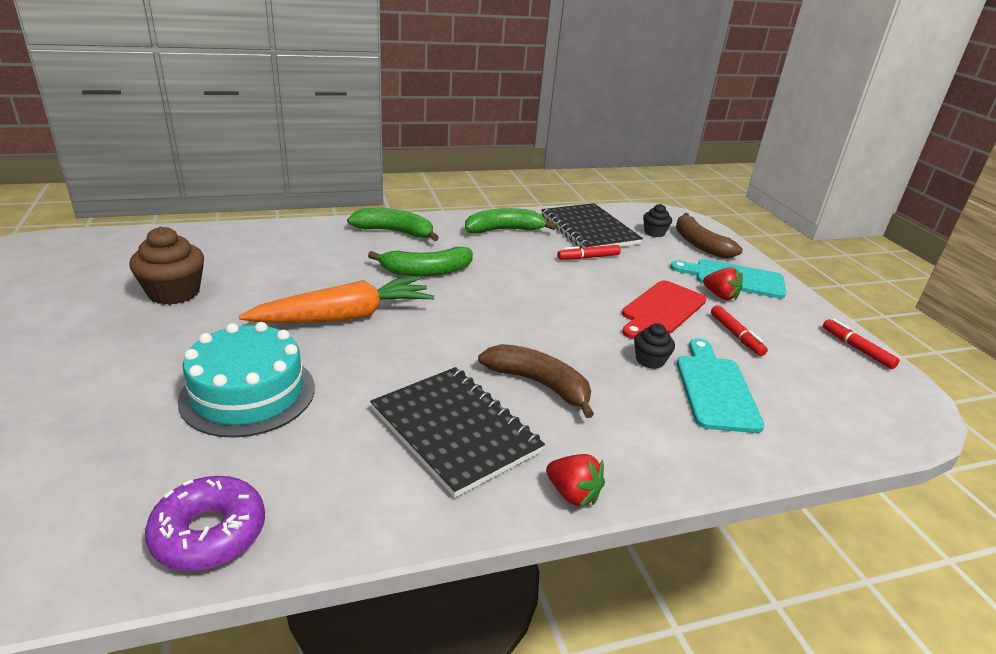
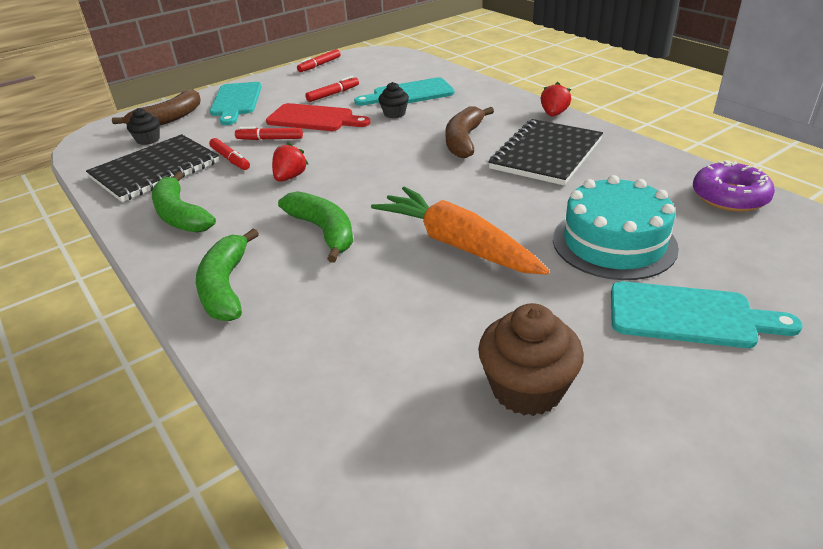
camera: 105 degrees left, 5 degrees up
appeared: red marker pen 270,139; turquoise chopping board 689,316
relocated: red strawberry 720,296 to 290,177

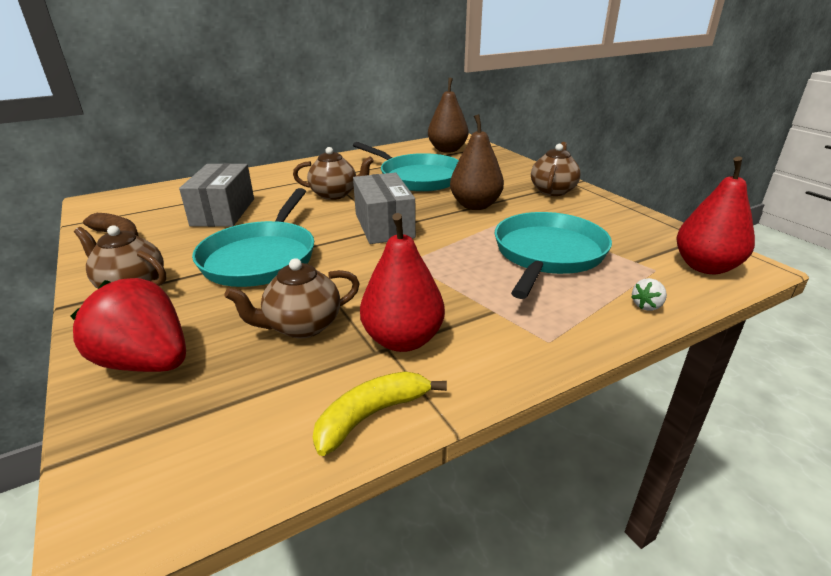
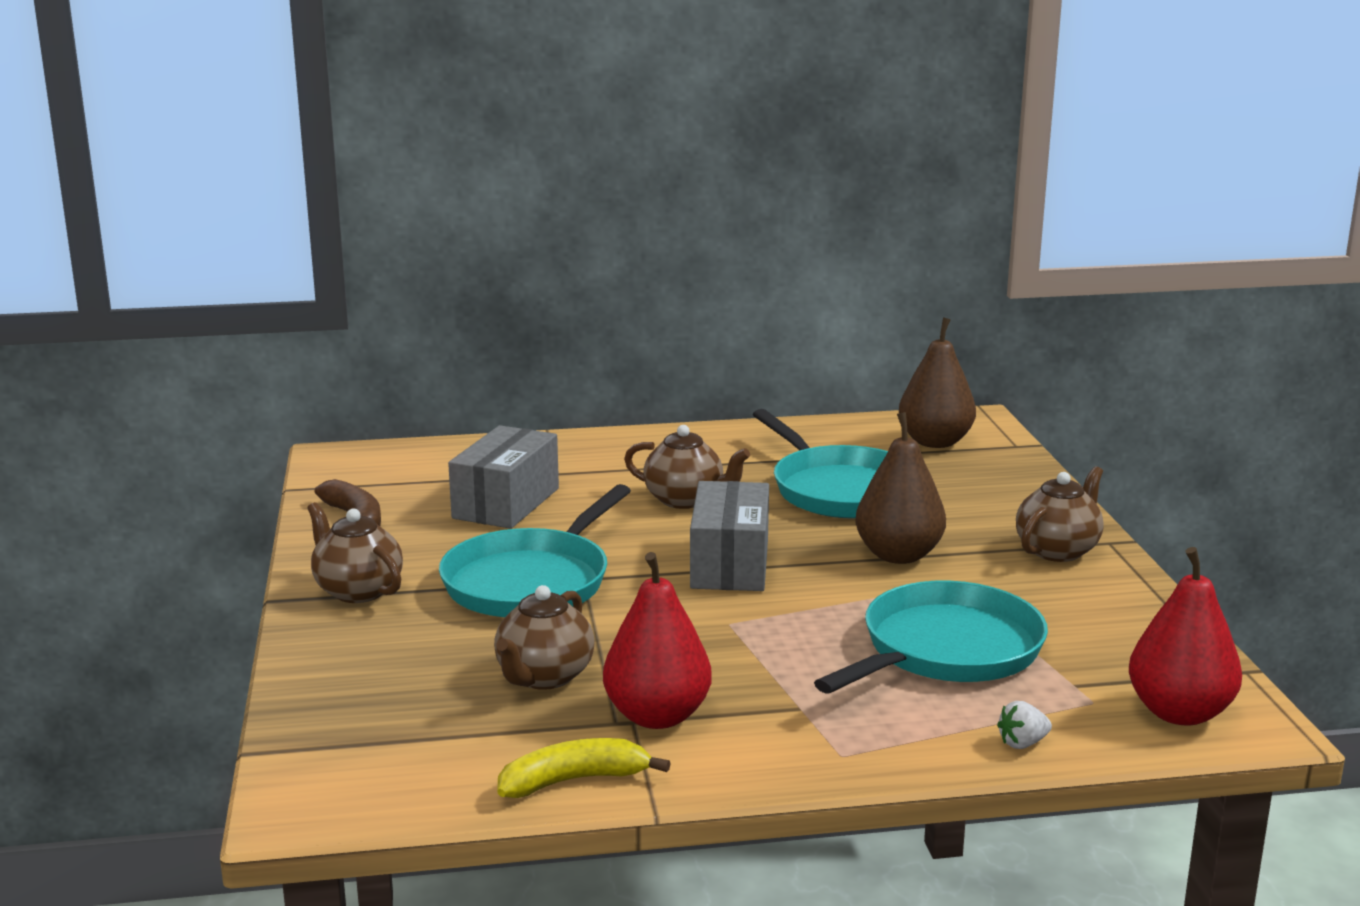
camera: 20 degrees right, 10 degrees down
missing: red strawberry 147,362
spun: dark brown teapot 302,326 = 544,677 60 degrees counterclockwise

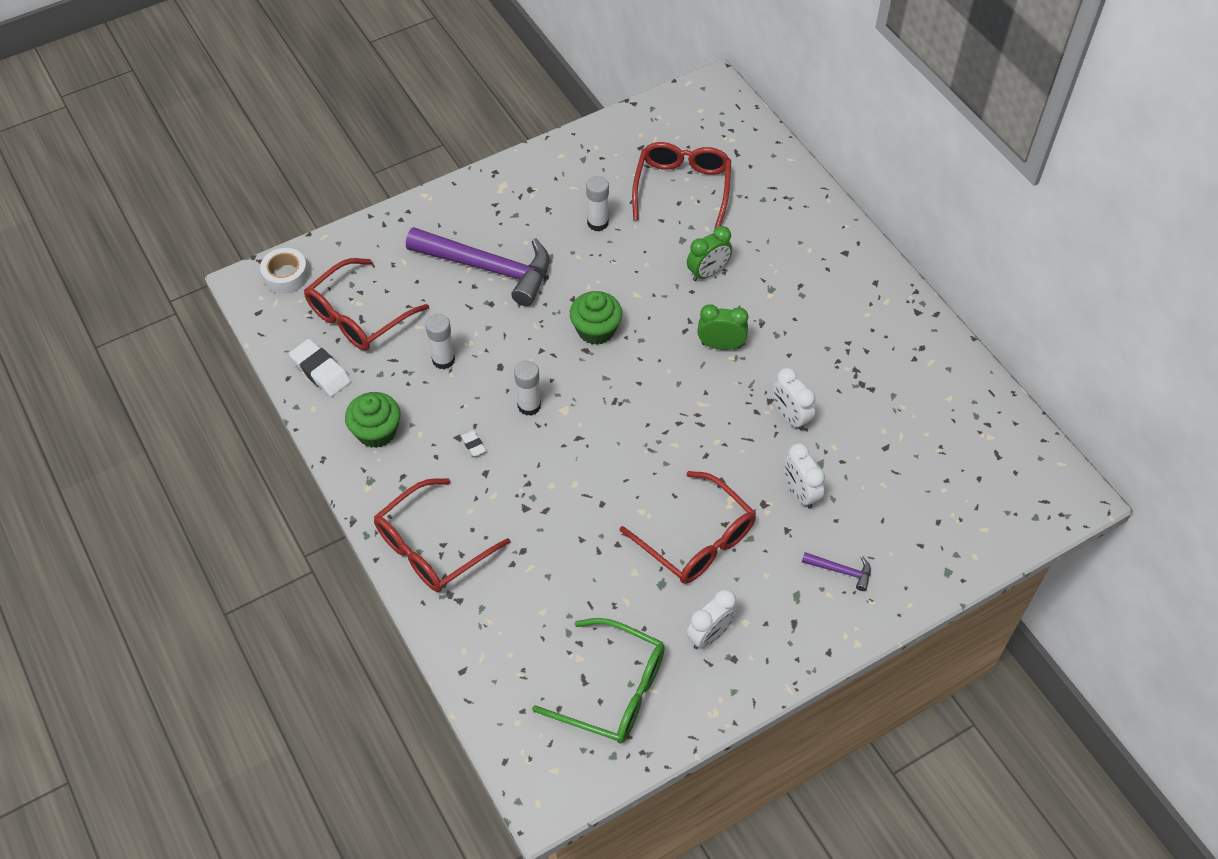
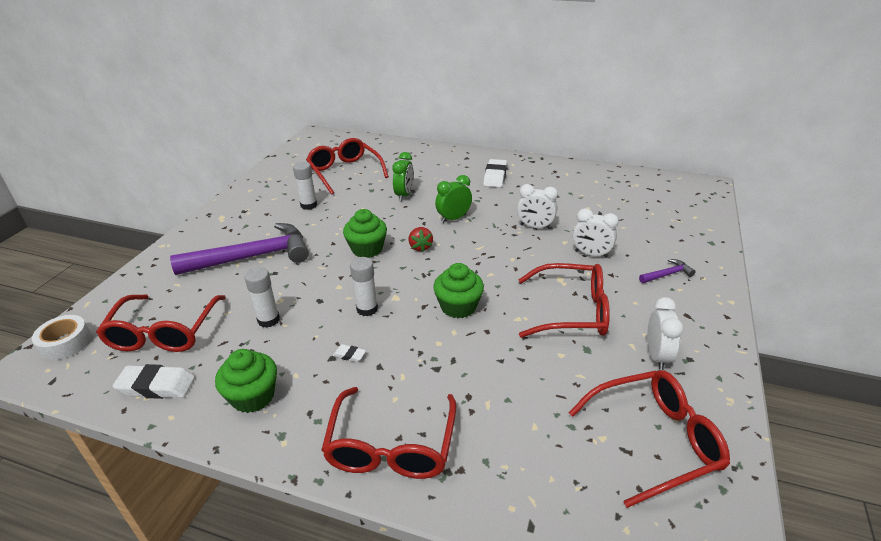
camera: 40 degrees left, 20 degrees down
appeared: red strawberry 420,247; emerald fairy cake 458,307; snow-white gum eraser 495,176
colour: emerald spectacles 613,690 to red spectacles 655,440

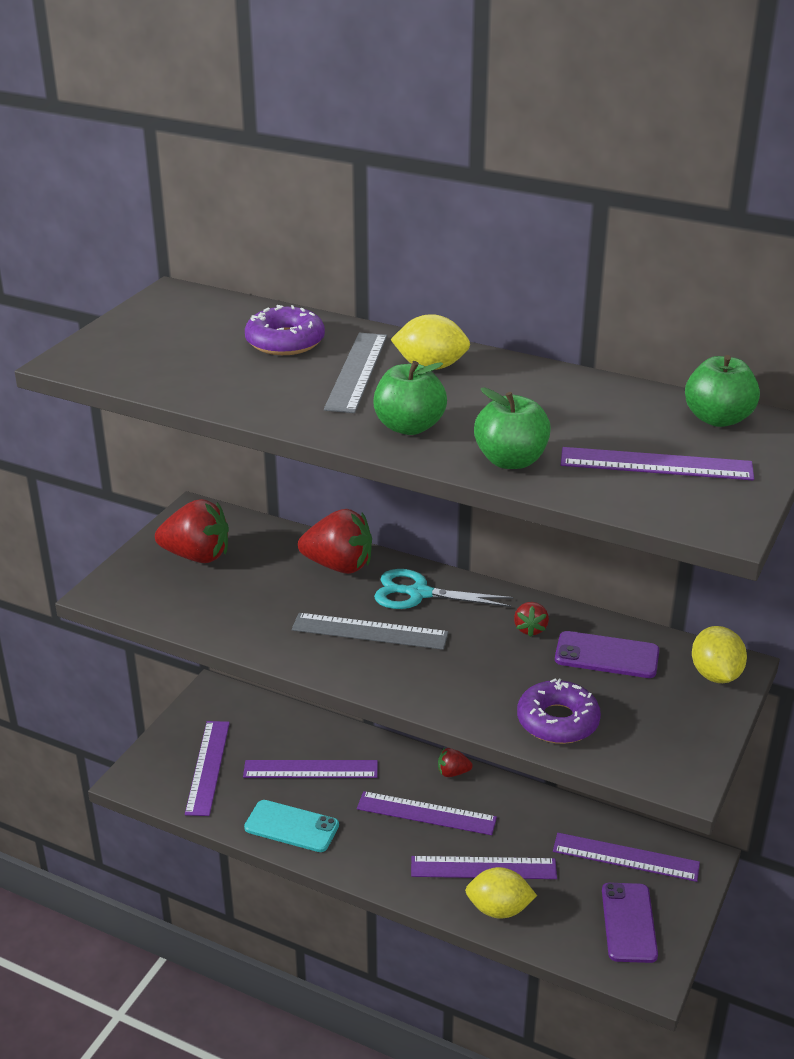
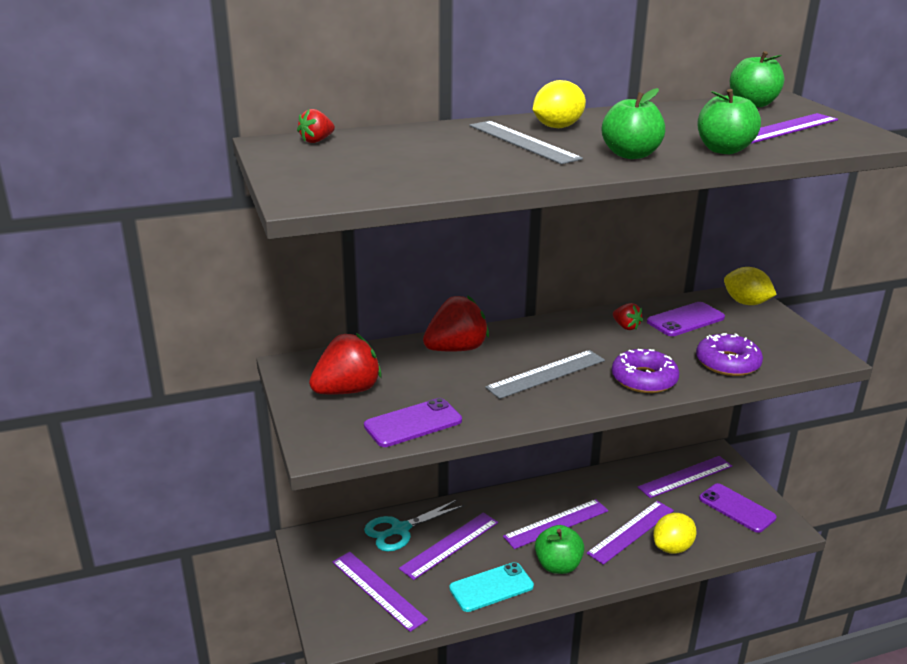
camera: 45 degrees left, 5 degrees down
appeared: violet phone 413,423; emerald apple fruit 558,565
relocated: violet donut 285,342 to 644,379; turquoise scissors 419,593 to 400,529; red strawberry 452,772 to 316,141

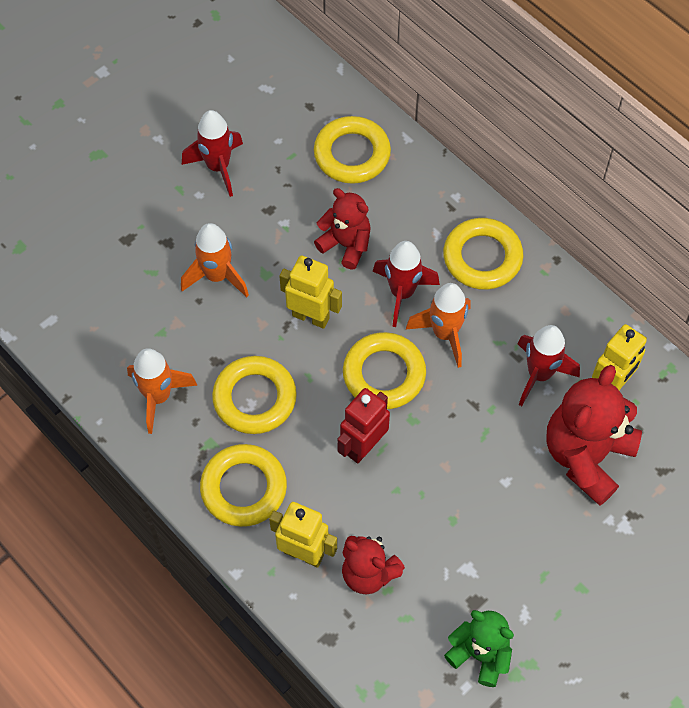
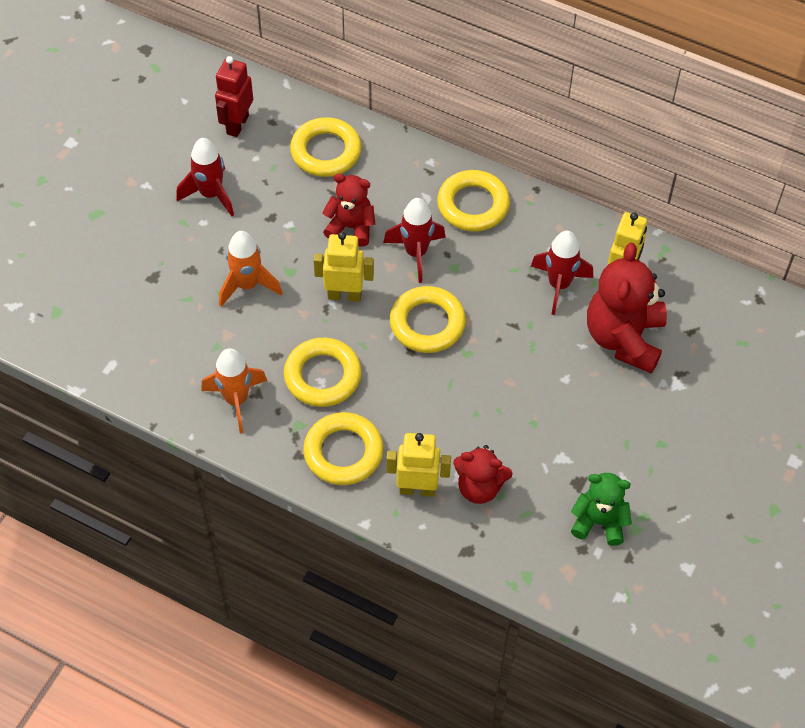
camera: 20 degrees left, 5 degrees down
missing: orange rocket 444,334
relocated: red toy robot 363,446 to 237,124

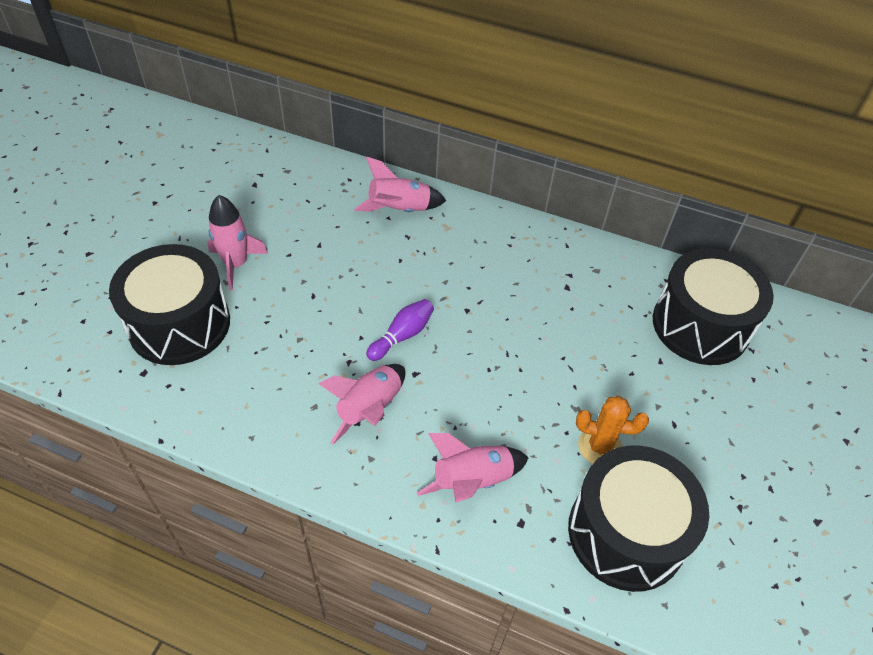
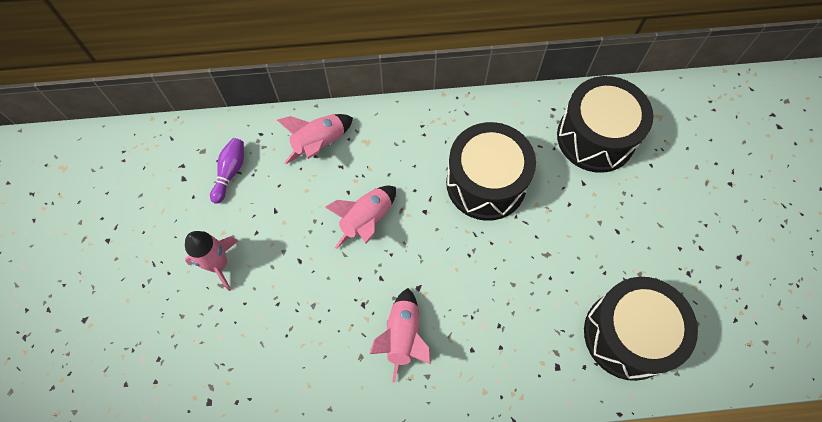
camera: 25 degrees left, 15 degrees up
missing: orange saguaro cactus 600,446
relocated: ebony drum 179,324 to 486,183; violet skittle 402,336 to 230,172; rosy rocket 472,481 to 367,220

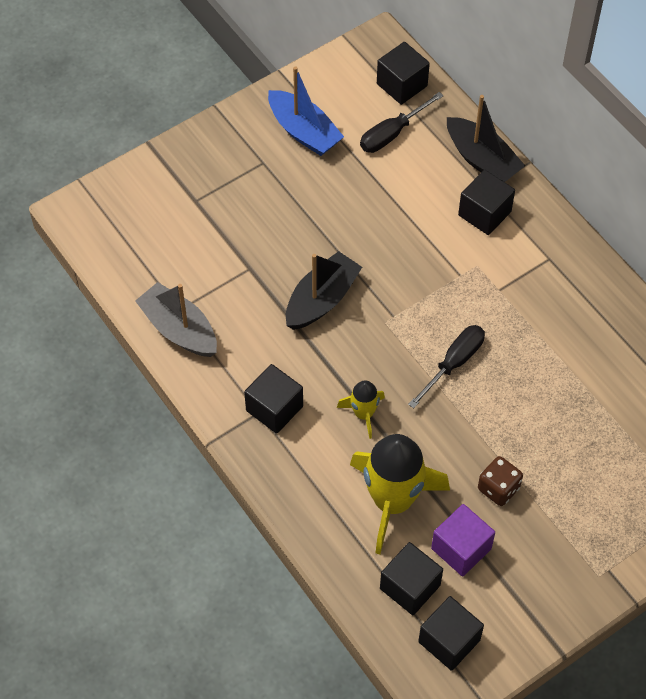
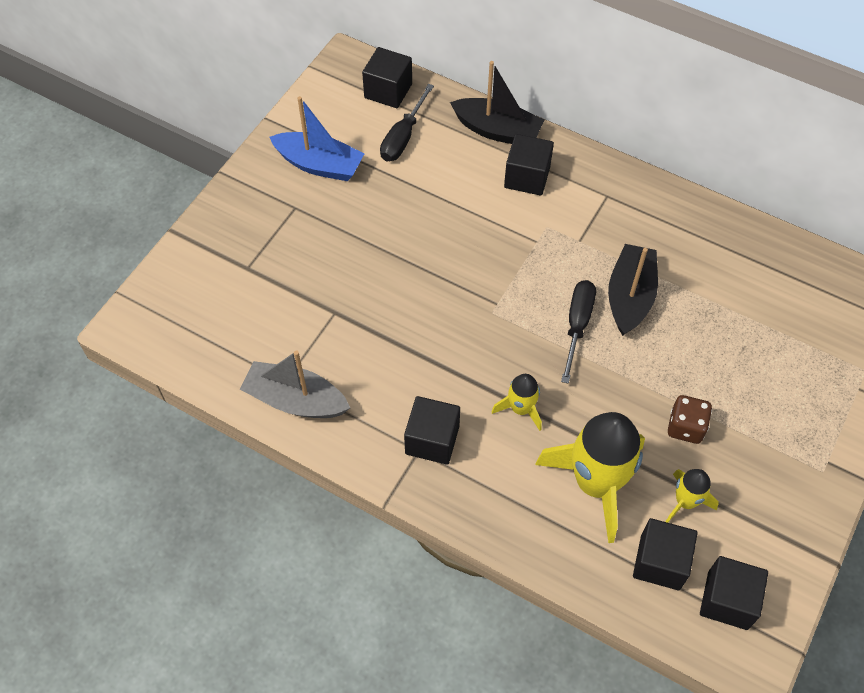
camera: 25 degrees left, 0 degrees up
relocated: ebony boat 322,300 to 630,297
exchanged: violet block 461,548 to yellow rocket 685,501

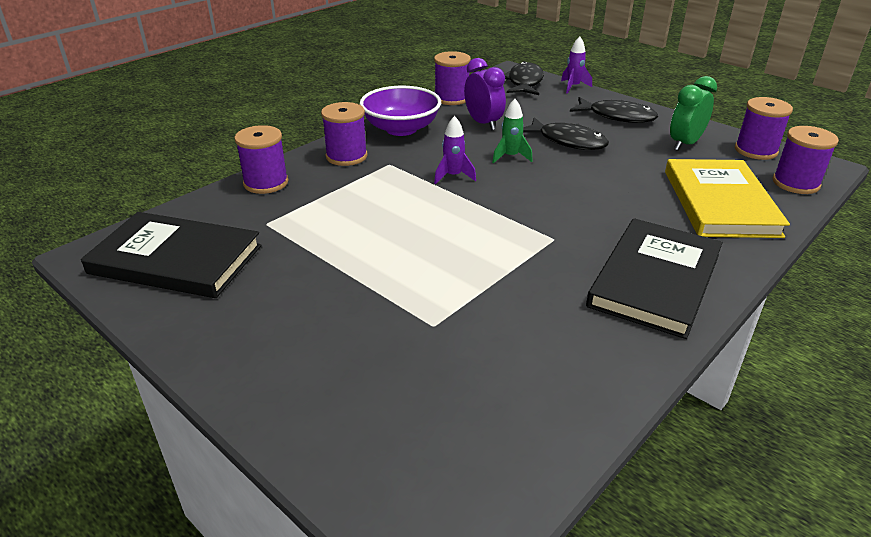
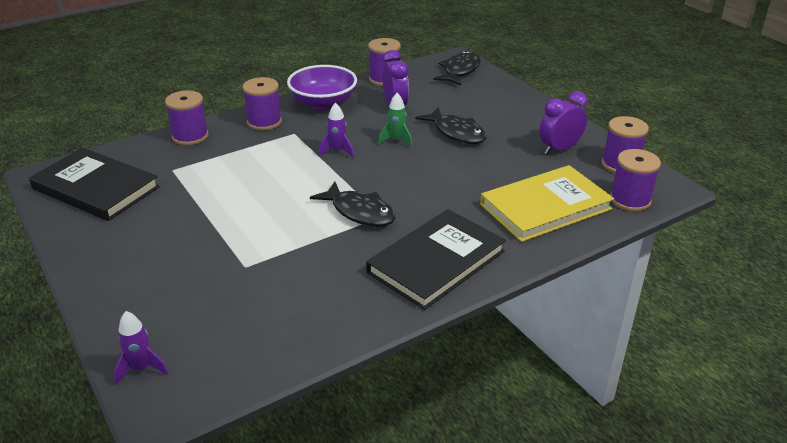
camera: 15 degrees right, 0 degrees up
relocated: violet rocket 573,87 to 141,368; ebony toy fish 617,116 to 360,212
colour: emerald clock 685,144 to violet clock 559,149
spun: yellow hardback 720,202 = 545,207 45 degrees clockwise

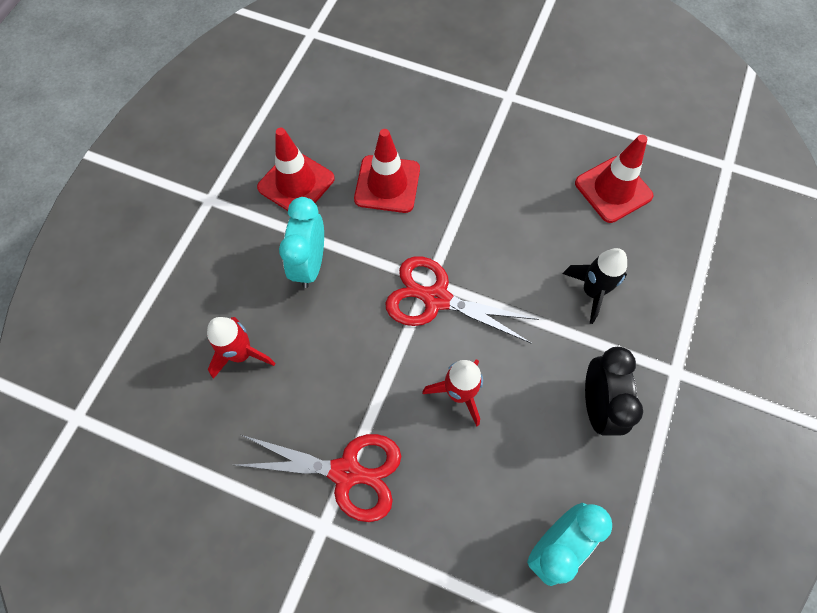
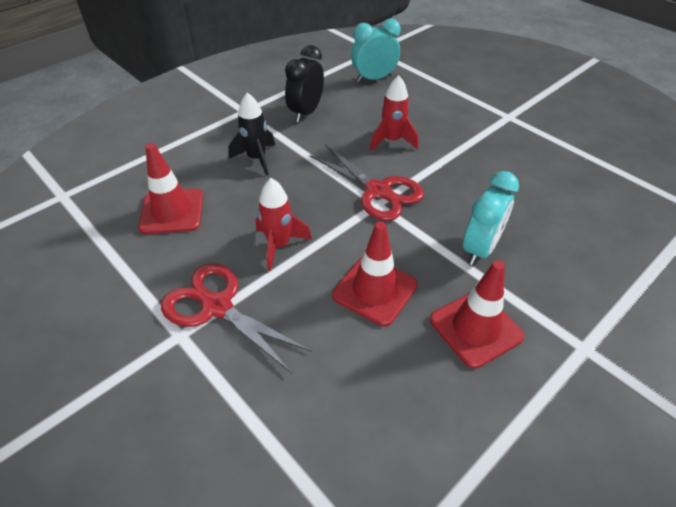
camera: 155 degrees left, 20 degrees down
relocated: red rocket 241,354 to 279,245; red scissors 346,472 to 217,307

